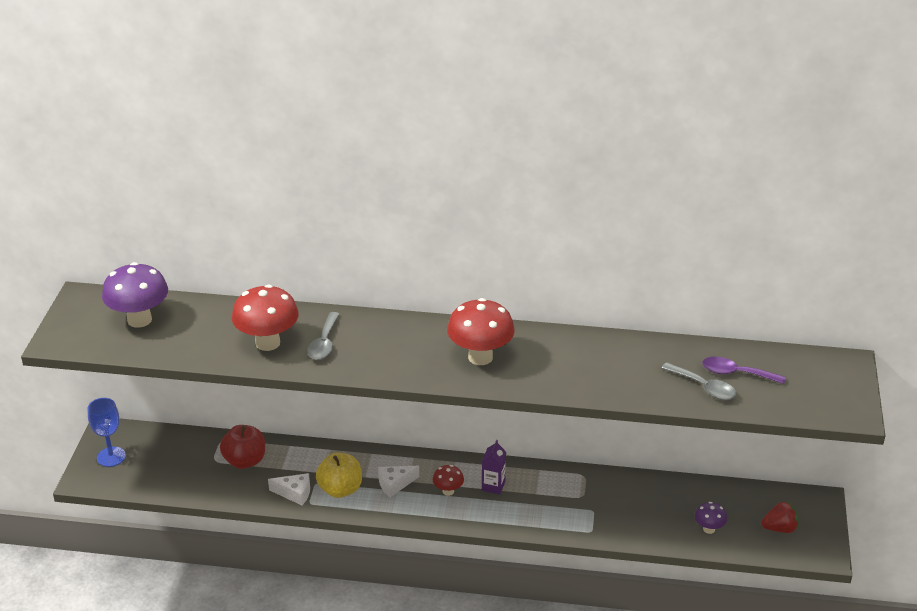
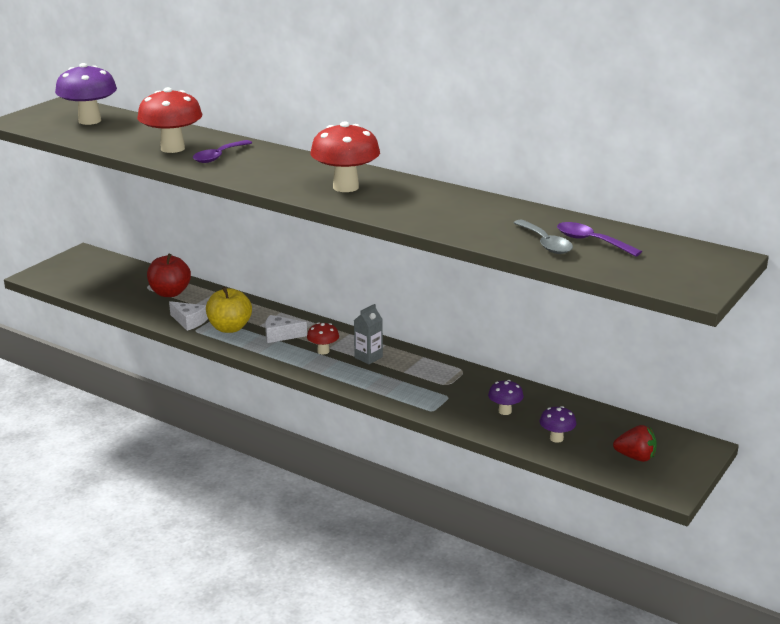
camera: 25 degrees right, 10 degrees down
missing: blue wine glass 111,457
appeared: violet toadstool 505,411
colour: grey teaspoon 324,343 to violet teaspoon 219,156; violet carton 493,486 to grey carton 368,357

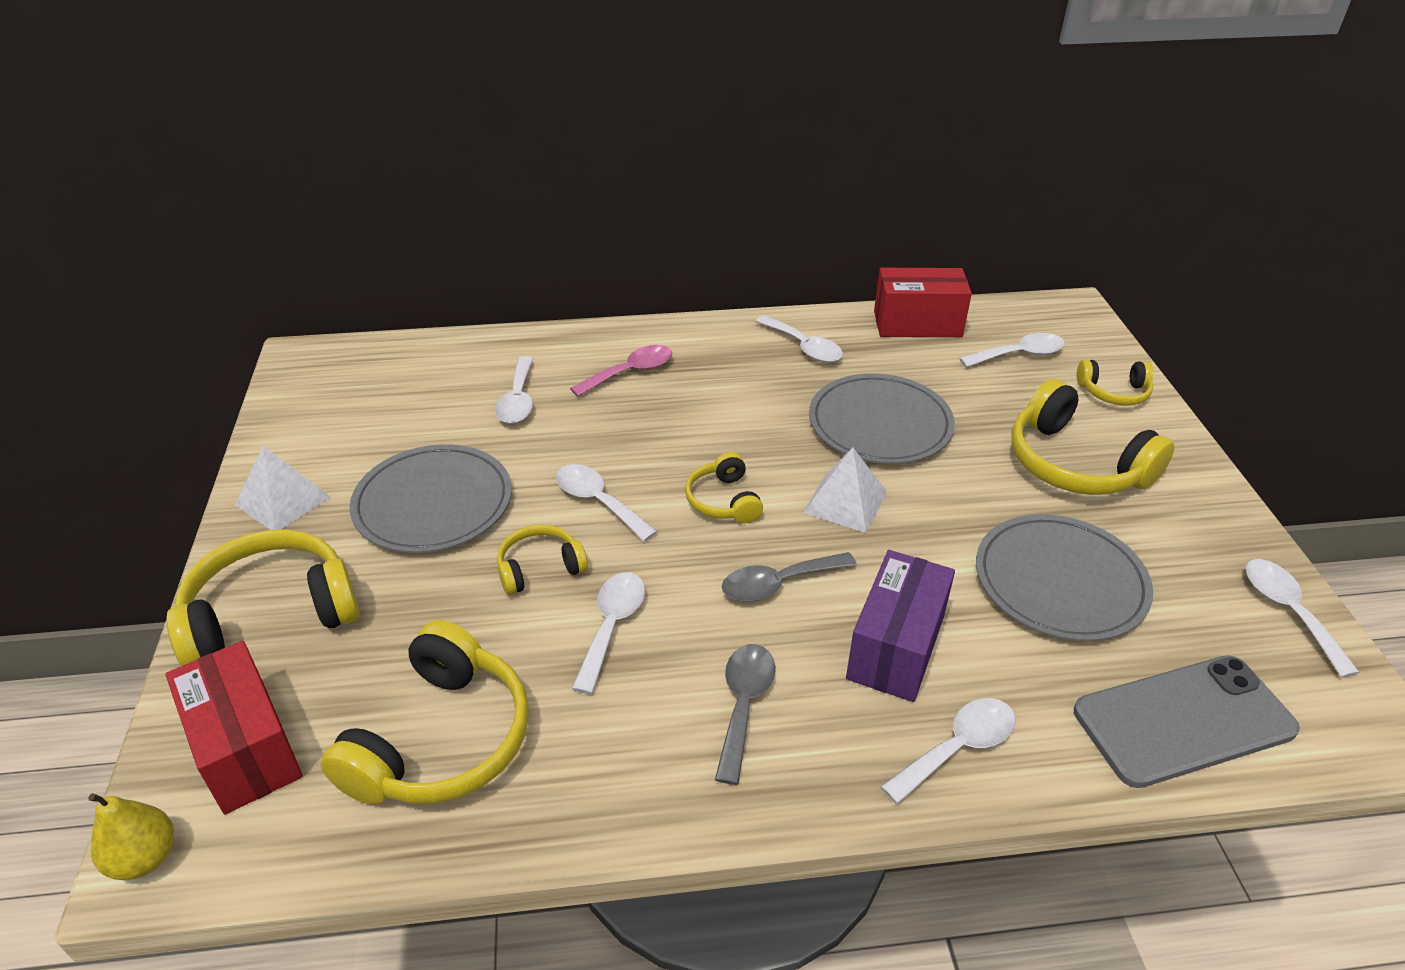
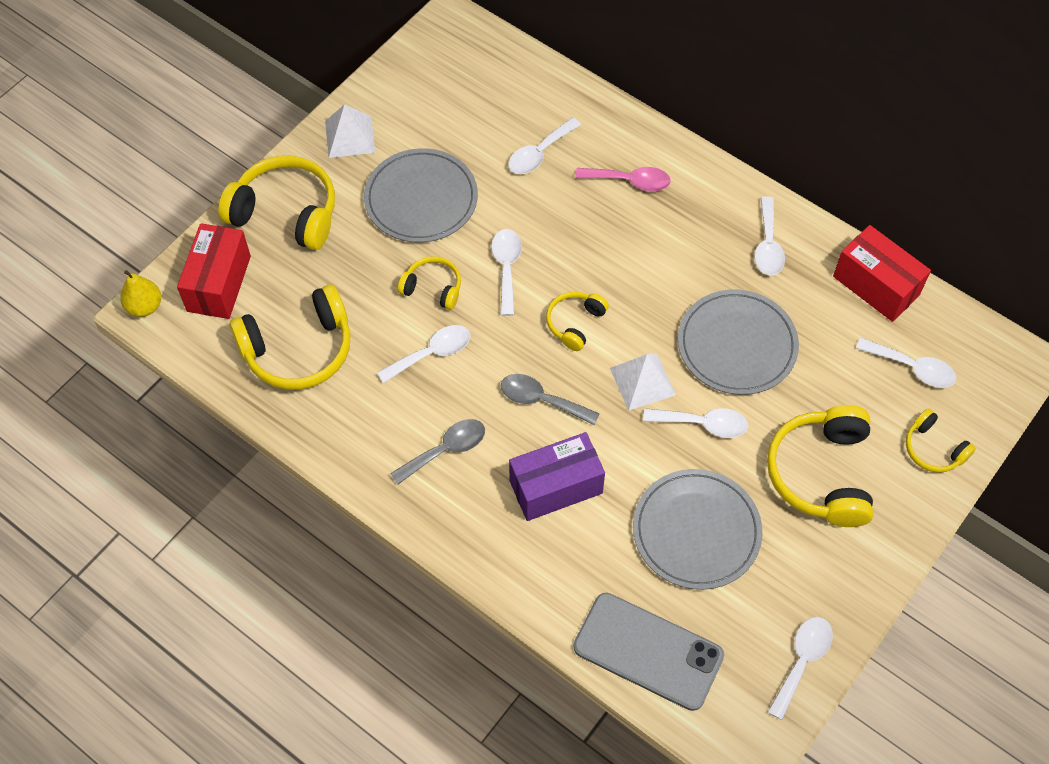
camera: 45 degrees right, 20 degrees up
relocated: snow-white teaspoon 957,748 to 703,424

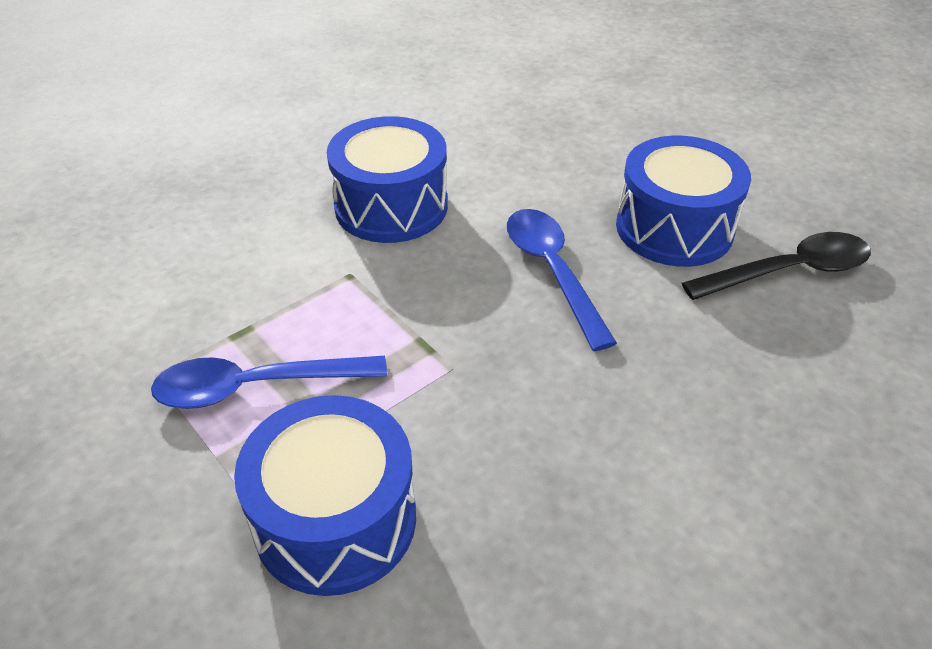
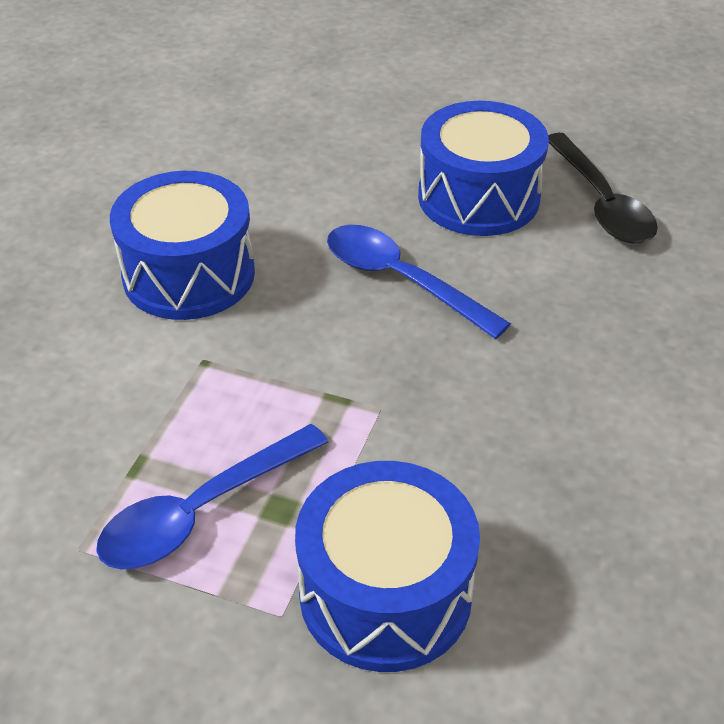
camera: 30 degrees left, 0 degrees up
spun: ebony teaspoon 788,271 = 601,202 120 degrees clockwise

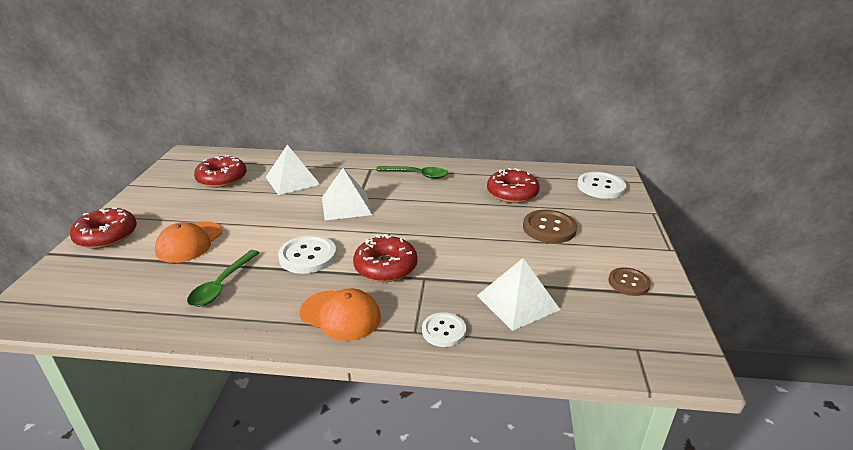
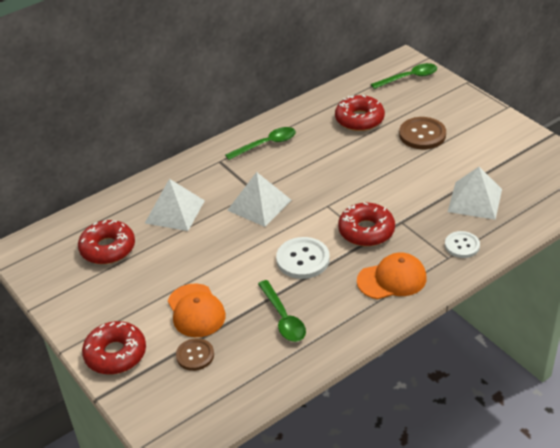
camera: 40 degrees left, 10 degrees up
relocated: dark brown button 628,283 to 195,355
exchanged: snow-white button 601,187 to emerald teaspoon 409,78

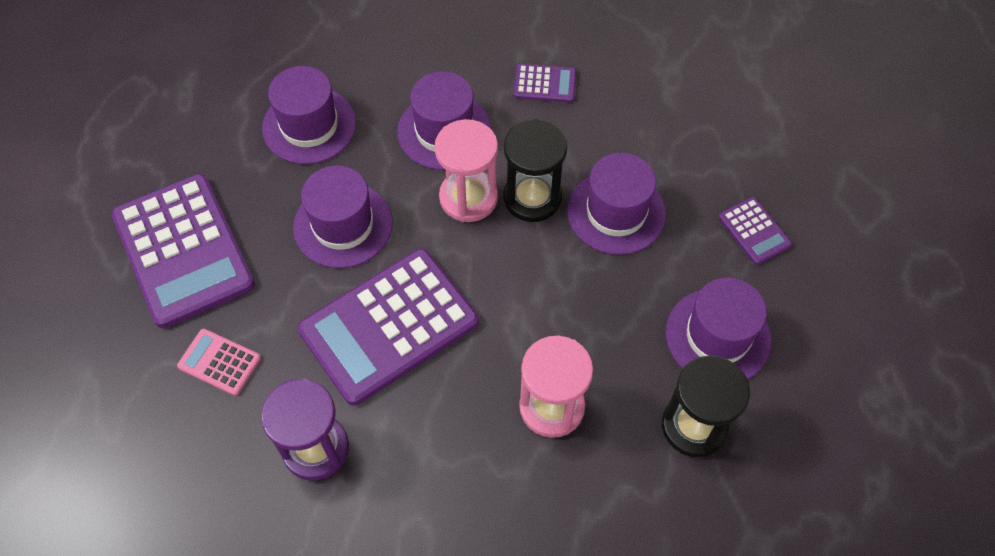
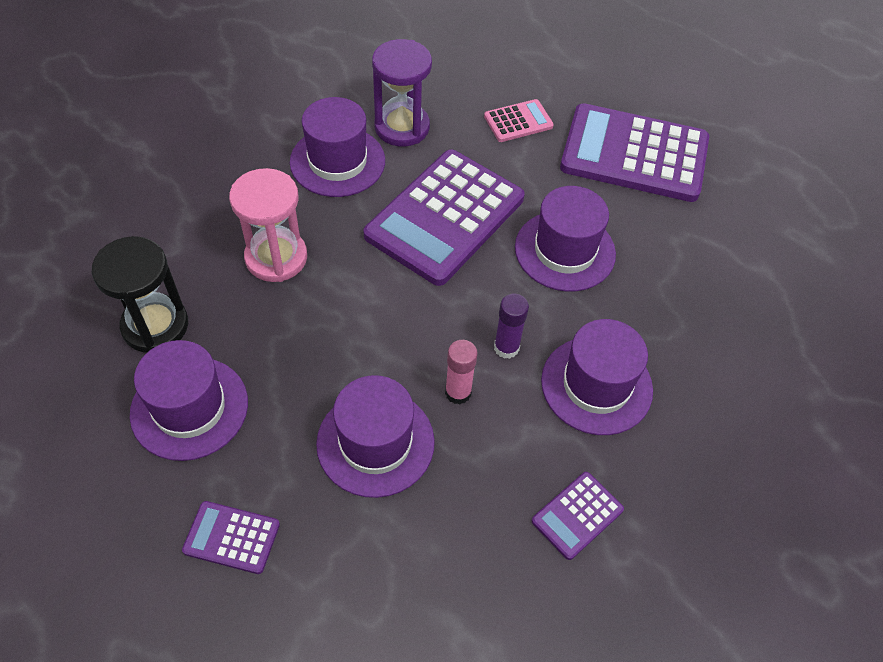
camera: 130 degrees right, 5 degrees down
relocated: violet tall hat 309,126 to 337,161
exchanged: rosy hourglass 468,198 to violet glue 506,347; ebony hourglass 532,198 to rosy glue 458,392
spun: violet adding machine 389,326 = 445,217 150 degrees counterclockwise

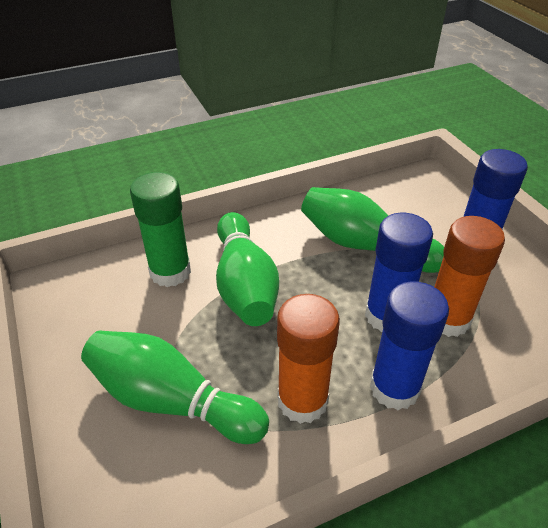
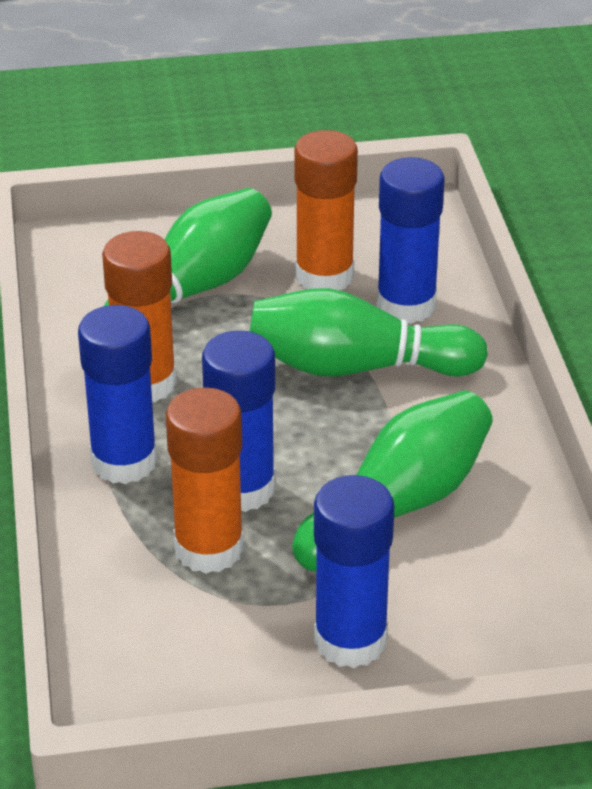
camera: 105 degrees right, 5 degrees down
appeared: orange glue 324,276
colour: emerald glue 170,272 to blue glue 406,305

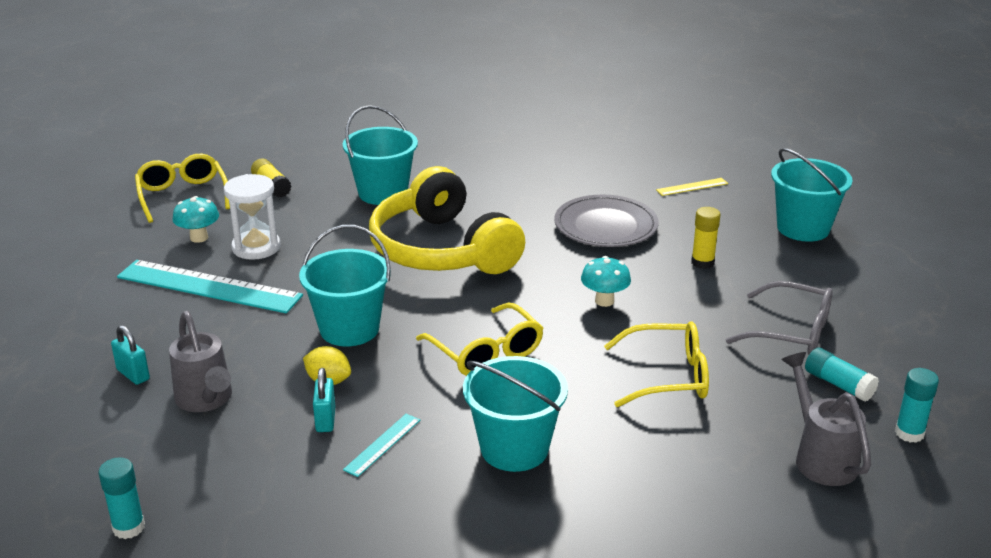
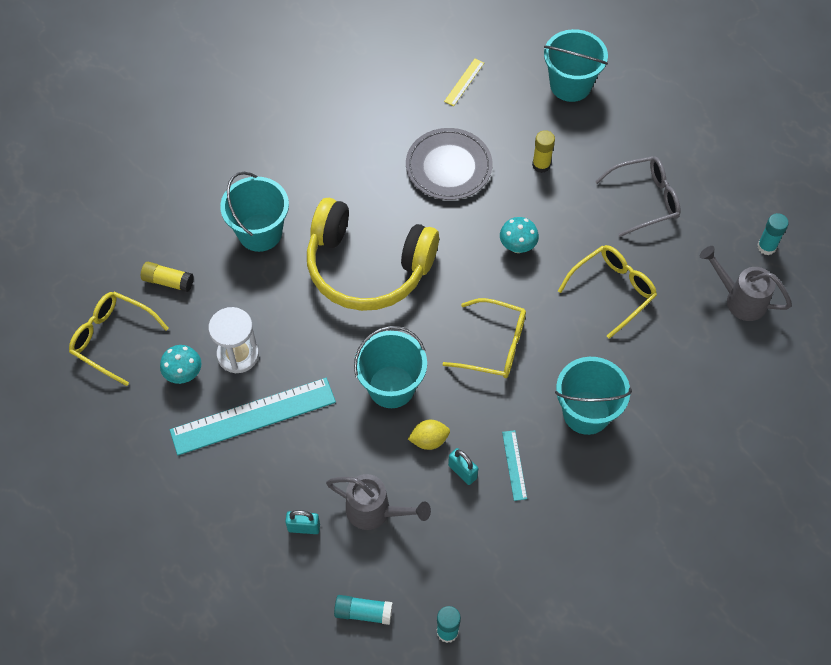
camera: 40 degrees left, 30 degrees up
relocated: turquoise glue 838,384 to 363,612

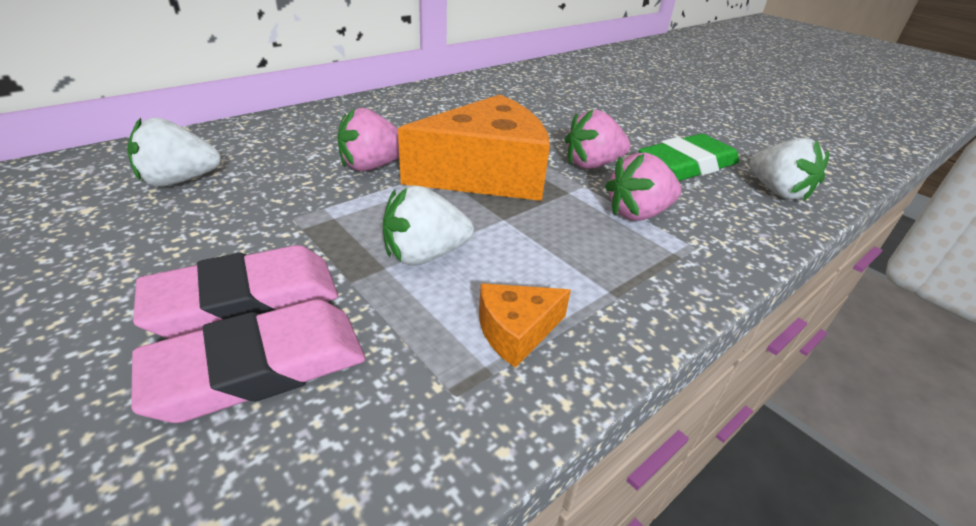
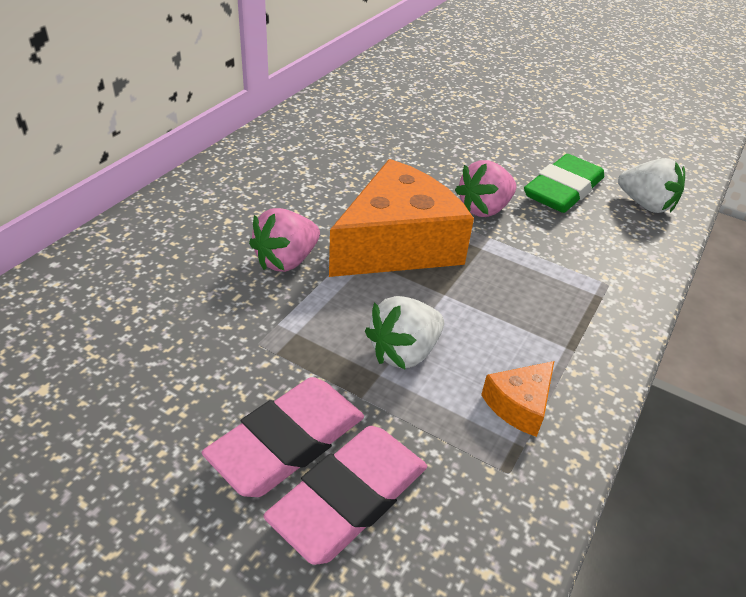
camera: 20 degrees left, 5 degrees up
missing: snow-white strawberry 180,181; rosy strawberry 638,213

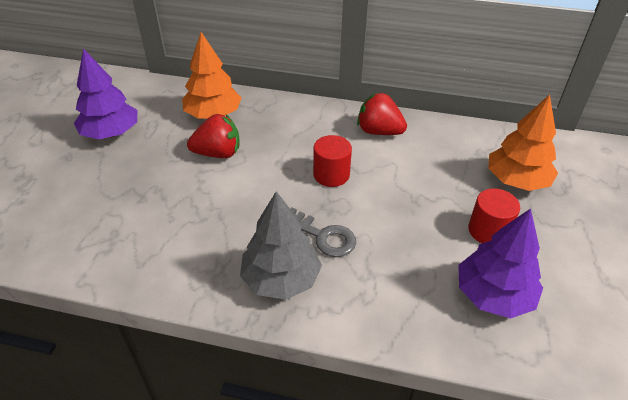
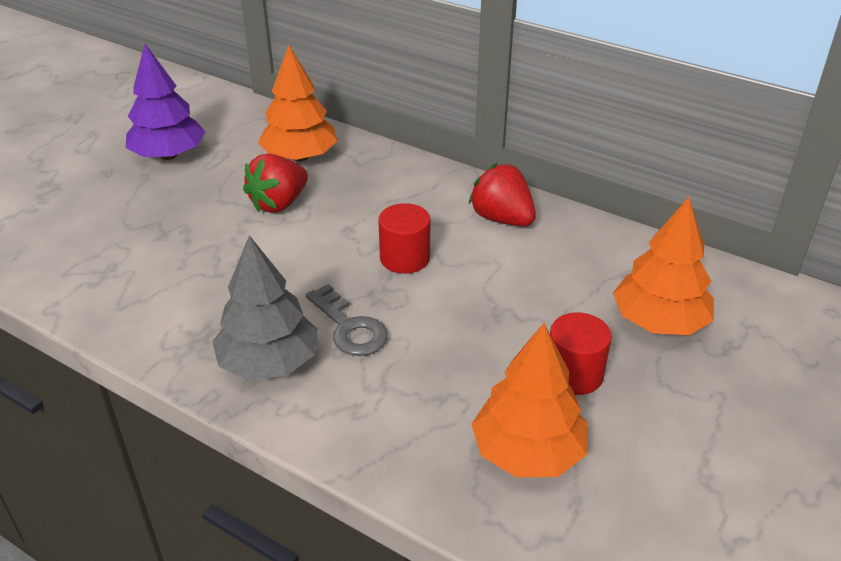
camera: 20 degrees right, 5 degrees down
colour: violet fir tree 493,295 to orange fir tree 527,452
spun: red strawberry 218,153 = 279,203 120 degrees clockwise

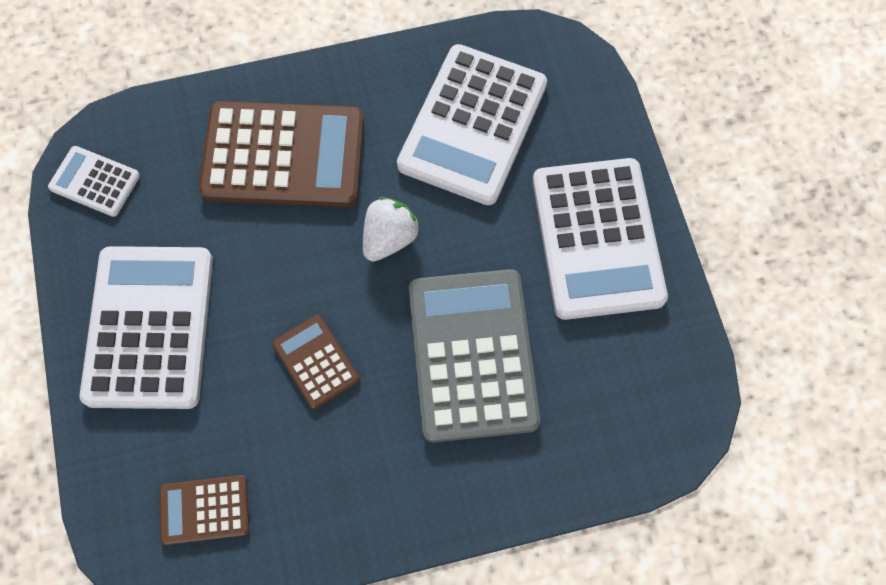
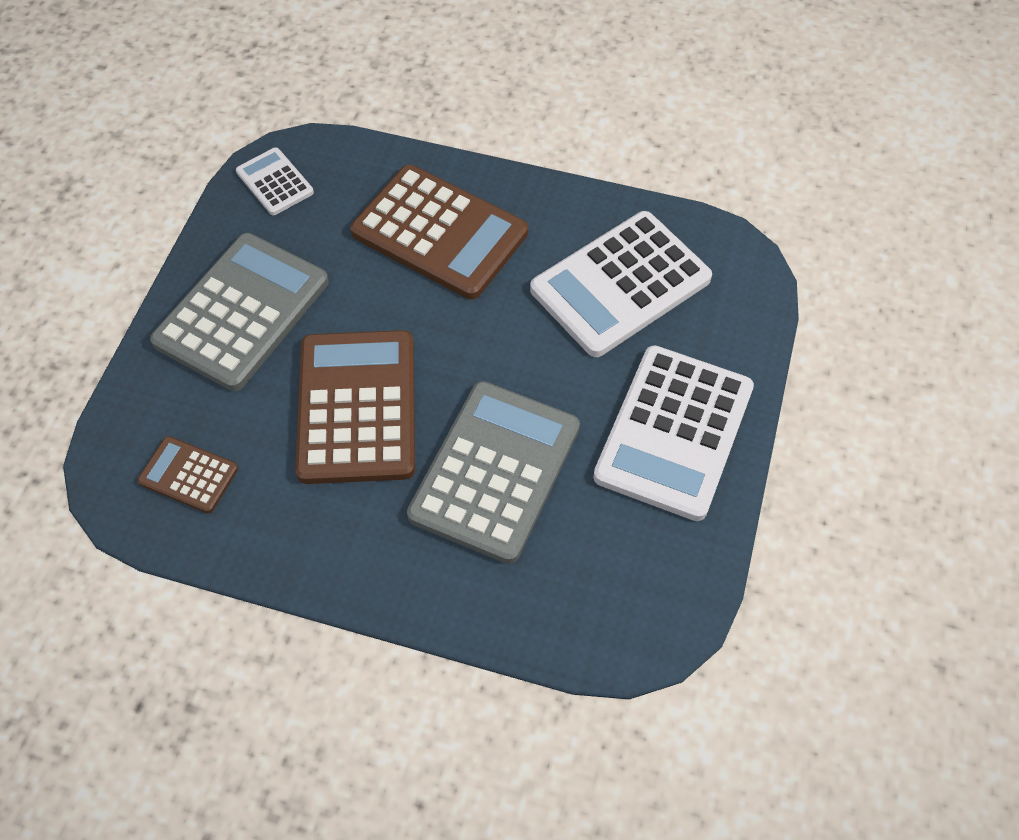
camera: 30 degrees right, 10 degrees down
missing: snow-white strawberry 389,238
colour: snow-white adding machine 149,327 to grey adding machine 242,312
size: dark brown adding machine 316,362 = 357,407 x2.03

